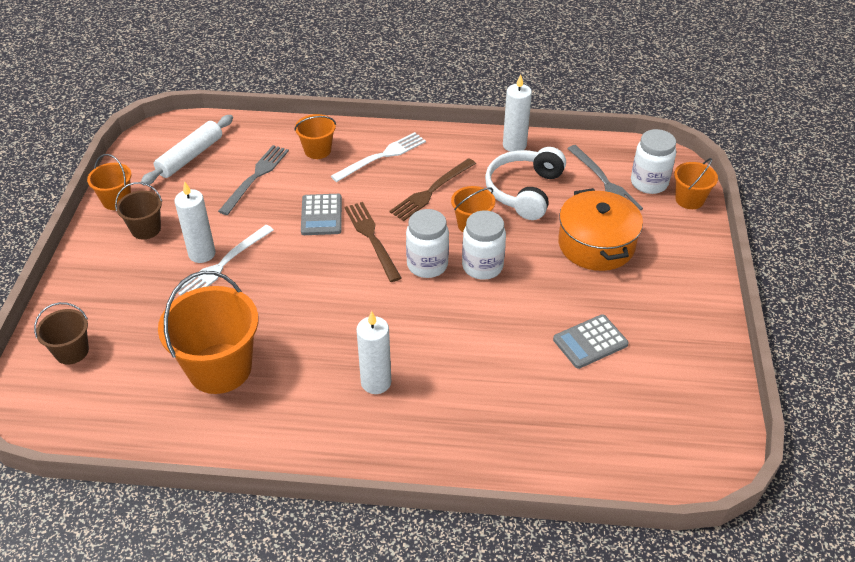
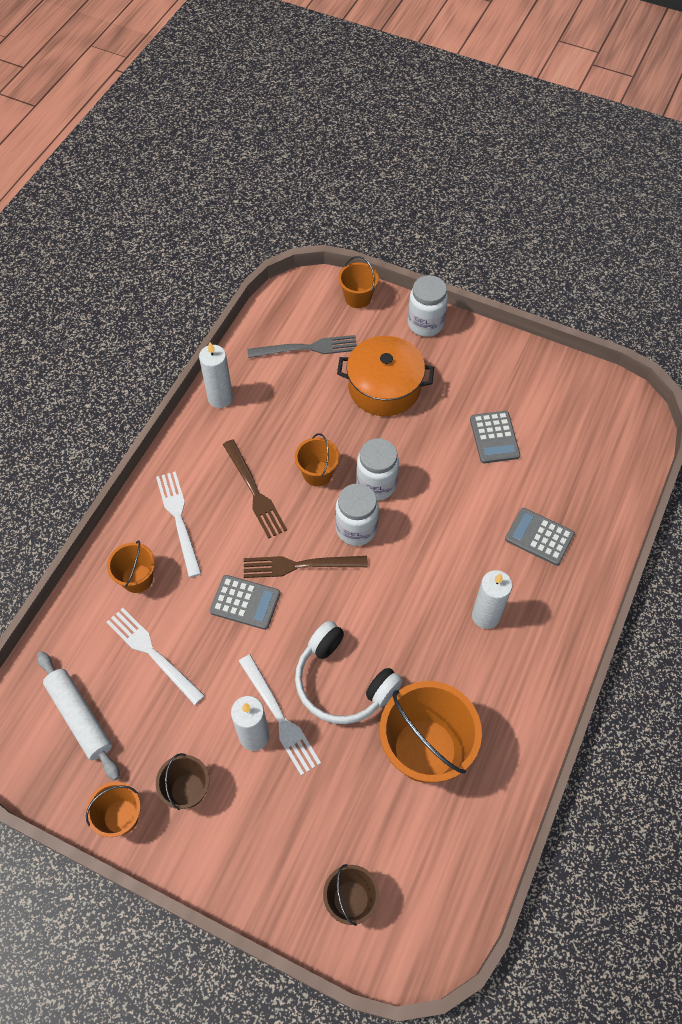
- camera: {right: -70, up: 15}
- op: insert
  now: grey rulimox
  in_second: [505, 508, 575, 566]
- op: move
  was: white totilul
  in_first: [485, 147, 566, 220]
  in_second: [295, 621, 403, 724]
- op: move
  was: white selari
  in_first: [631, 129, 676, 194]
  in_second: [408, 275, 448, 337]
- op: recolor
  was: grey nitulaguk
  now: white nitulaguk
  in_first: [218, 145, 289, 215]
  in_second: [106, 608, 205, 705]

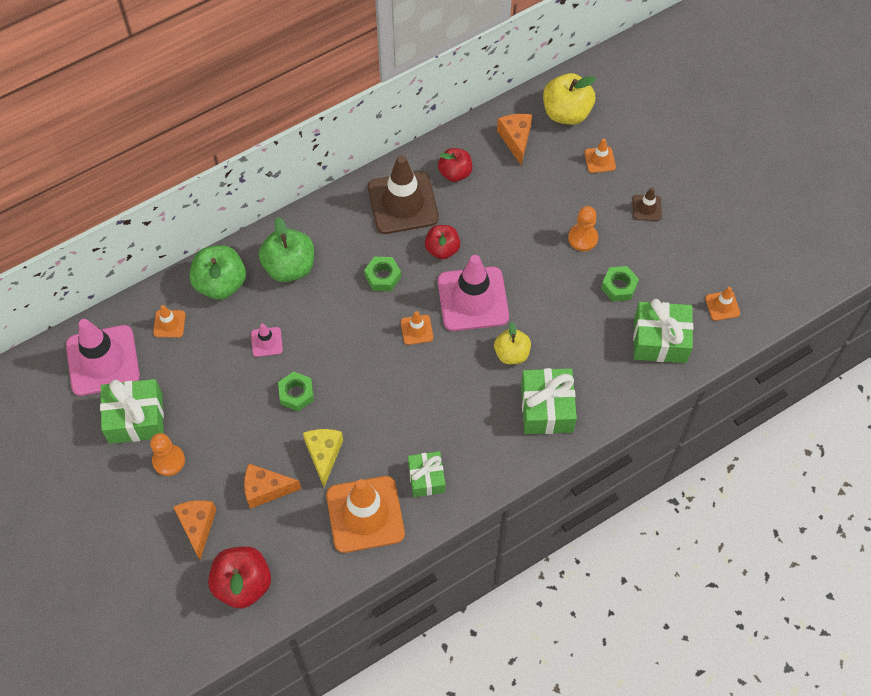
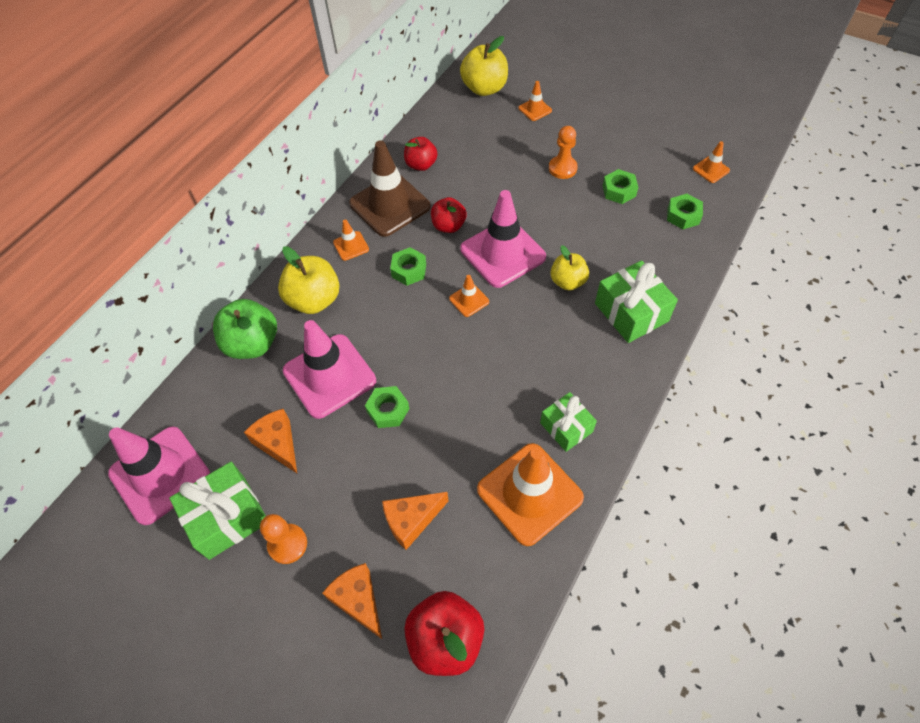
- camera: {right: -25, up: -5}
- op: delete
  was: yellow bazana
  in_first: [303, 429, 343, 487]
- op: delete
  was: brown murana
  in_first: [632, 187, 662, 221]
- op: move
  was: orange murana
  in_first: [153, 305, 185, 338]
  in_second: [333, 219, 369, 261]
- op: move
  was: orange bazana
  in_first: [497, 114, 532, 165]
  in_second: [244, 409, 297, 473]
- op: replace
  was: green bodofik
  now: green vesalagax
  in_first: [633, 299, 693, 363]
  in_second: [667, 194, 703, 229]
- op: recolor
  was: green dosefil
  now: yellow dosefil
  in_first: [259, 217, 314, 282]
  in_second: [278, 246, 339, 314]
- op: resize
  was: pink murana
  in_first: [251, 324, 283, 357]
  in_second: [283, 320, 376, 419]
  ratio: 2.22

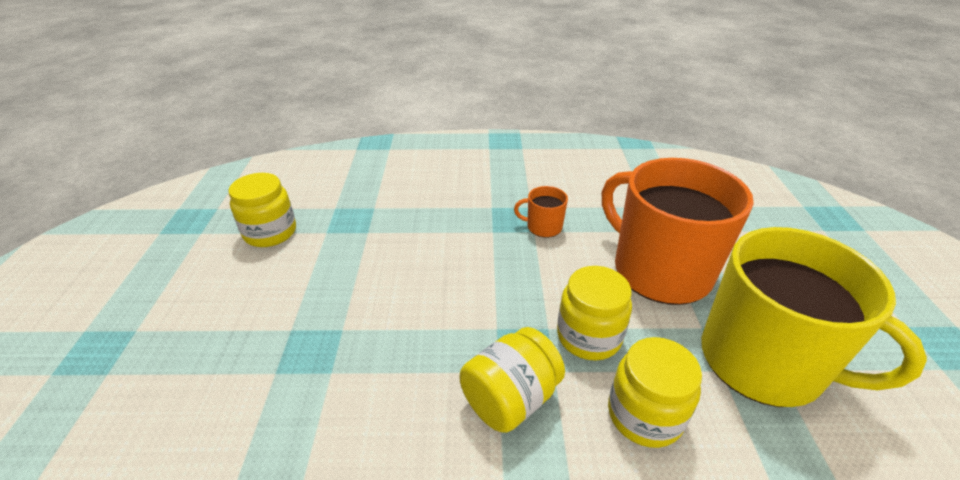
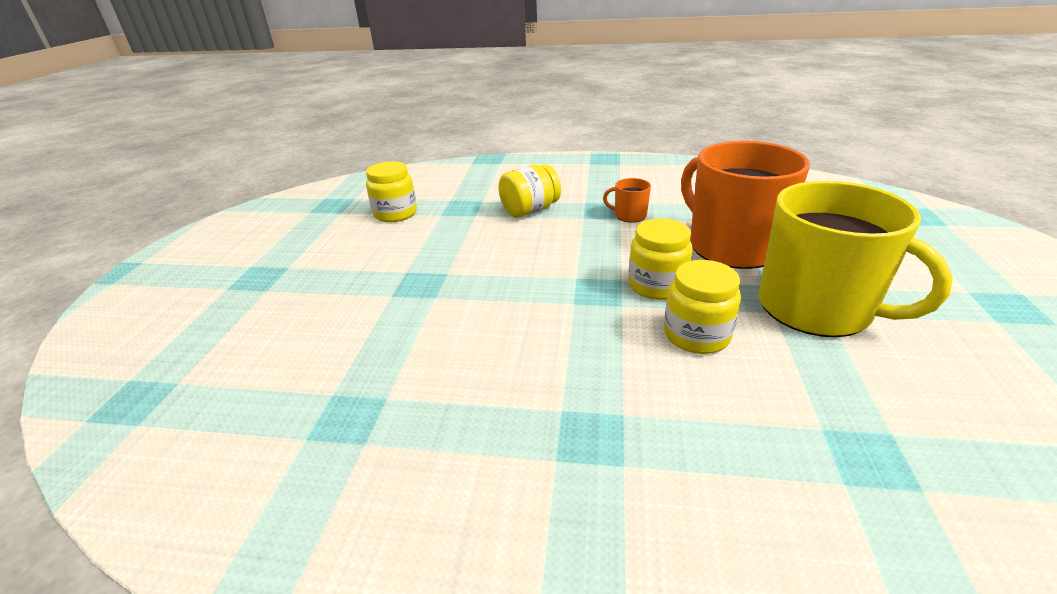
- camera: {right: 10, up: -5}
- op: move
  was: yellow selari
  in_first: [460, 327, 565, 433]
  in_second: [499, 164, 561, 217]

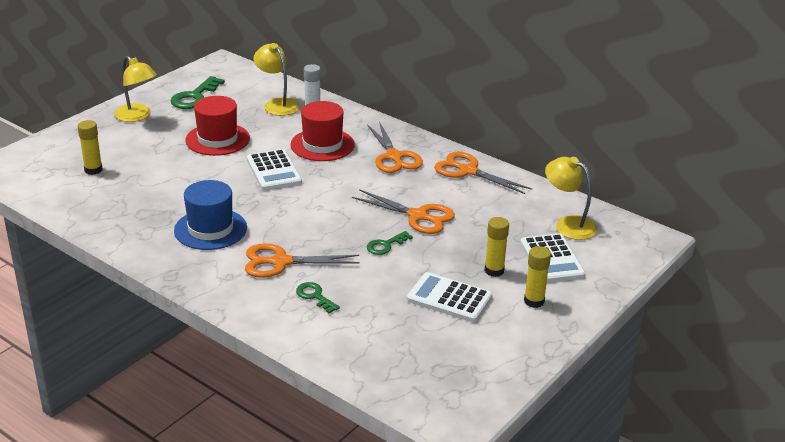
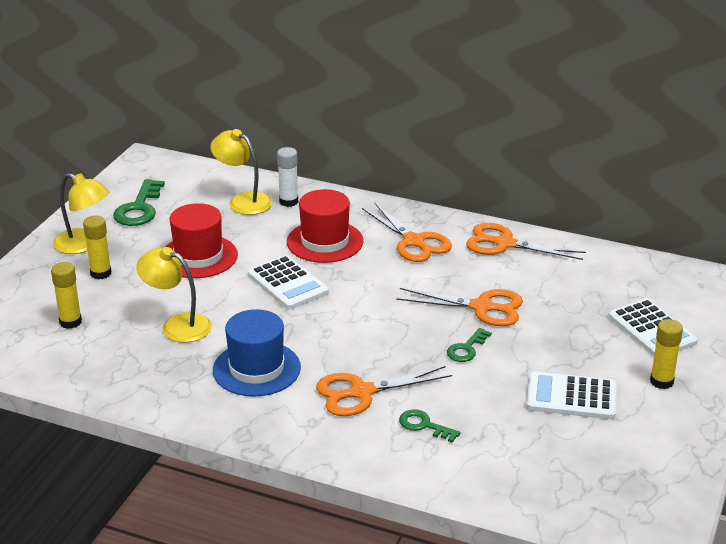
- camera: {right: -15, up: 0}
- op: move
  was: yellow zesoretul
  in_first: [484, 217, 509, 277]
  in_second: [83, 216, 111, 279]
- op: move
  was: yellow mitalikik
  in_first: [545, 157, 598, 240]
  in_second: [136, 247, 212, 343]

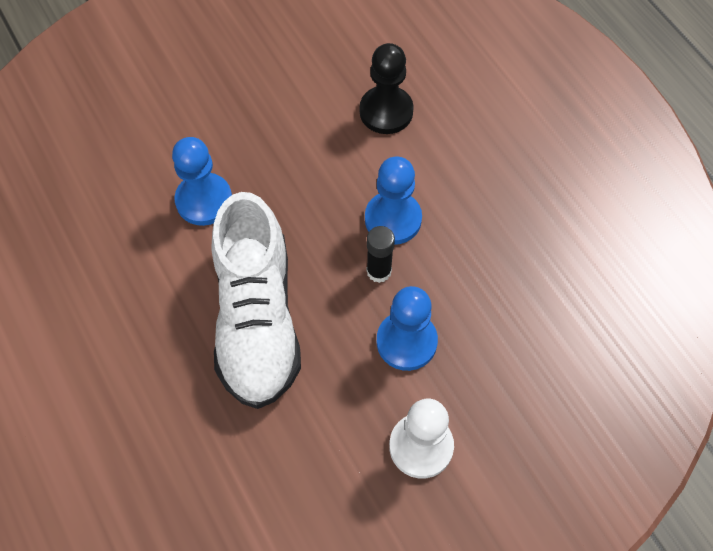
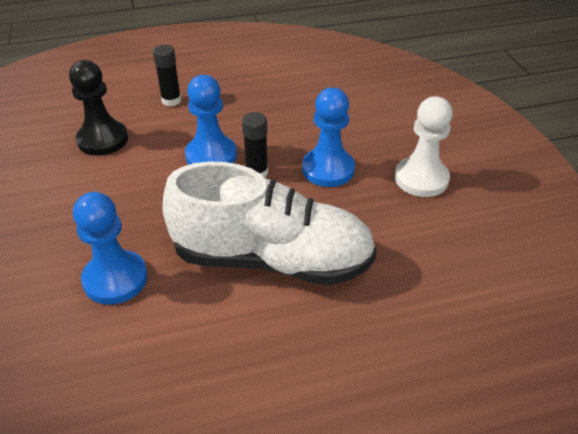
- camera: {right: -75, up: -20}
- op: insert
  now: black zesoretul
  in_second: [153, 45, 181, 106]

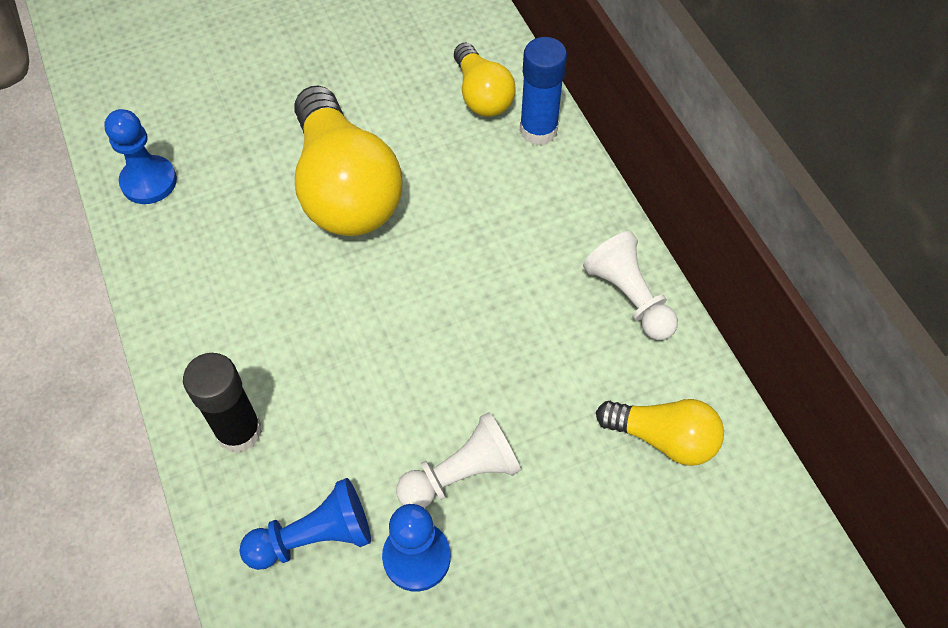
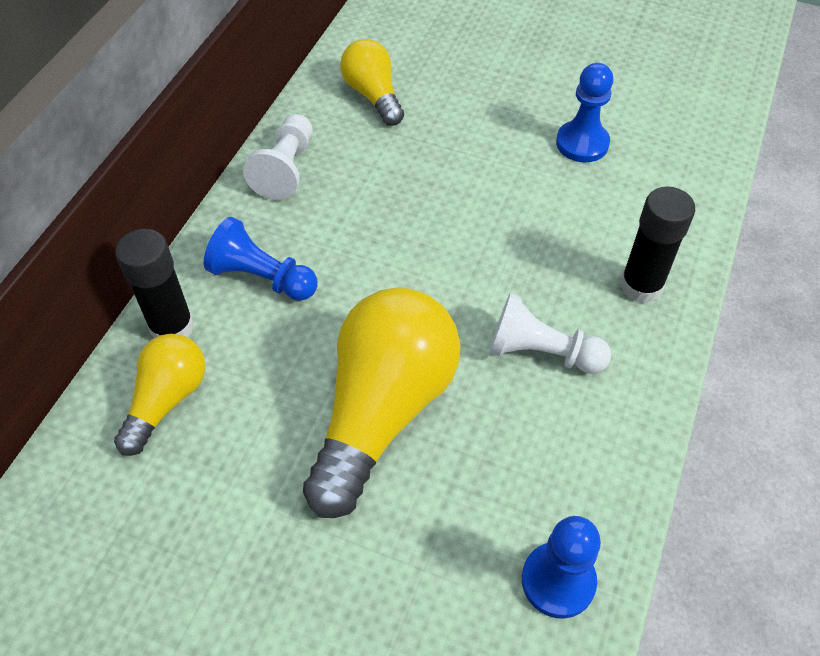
- camera: {right: -135, up: -5}
- op: move
  was: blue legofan
  in_first: [239, 478, 371, 570]
  in_second: [204, 217, 318, 301]
- op: move
  was: white legofan
  in_first: [396, 412, 521, 508]
  in_second: [489, 293, 611, 374]
- op: recolor
  was: blue zesoretul
  now: black zesoretul
  in_first: [520, 37, 567, 146]
  in_second: [115, 229, 194, 338]

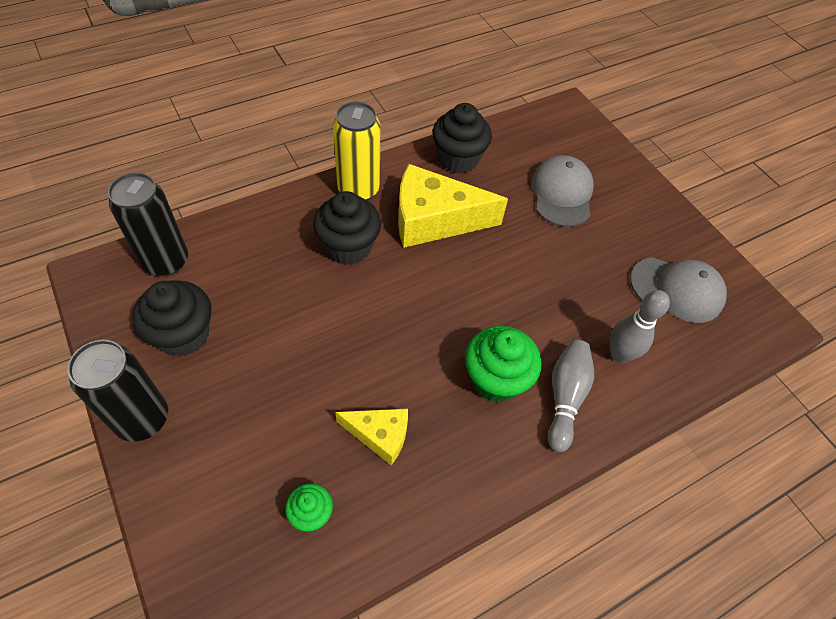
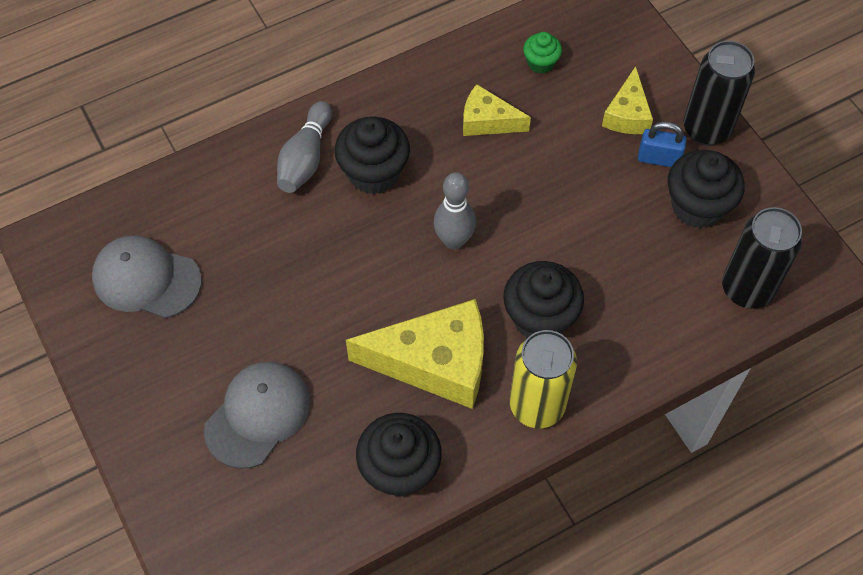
- camera: {right: -175, up: 5}
- op: insert
  now: yellow bazana
  in_second: [602, 66, 653, 134]
- op: insert
  now: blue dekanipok
  in_second: [638, 122, 687, 167]
- op: move
  was: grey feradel
  in_first: [610, 290, 670, 363]
  in_second: [434, 172, 476, 249]
- op: recolor
  was: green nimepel
  now: black nimepel
  in_first: [465, 326, 542, 402]
  in_second: [334, 116, 410, 195]
- op: rotate
  was: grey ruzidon
  in_first: [531, 155, 594, 227]
  in_second: [204, 362, 310, 469]
  clockwise: -150

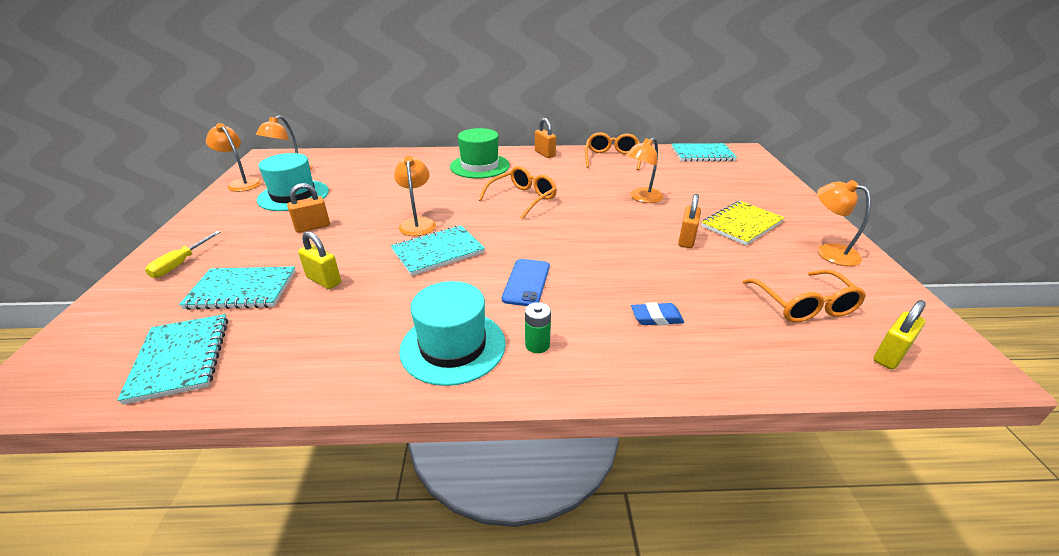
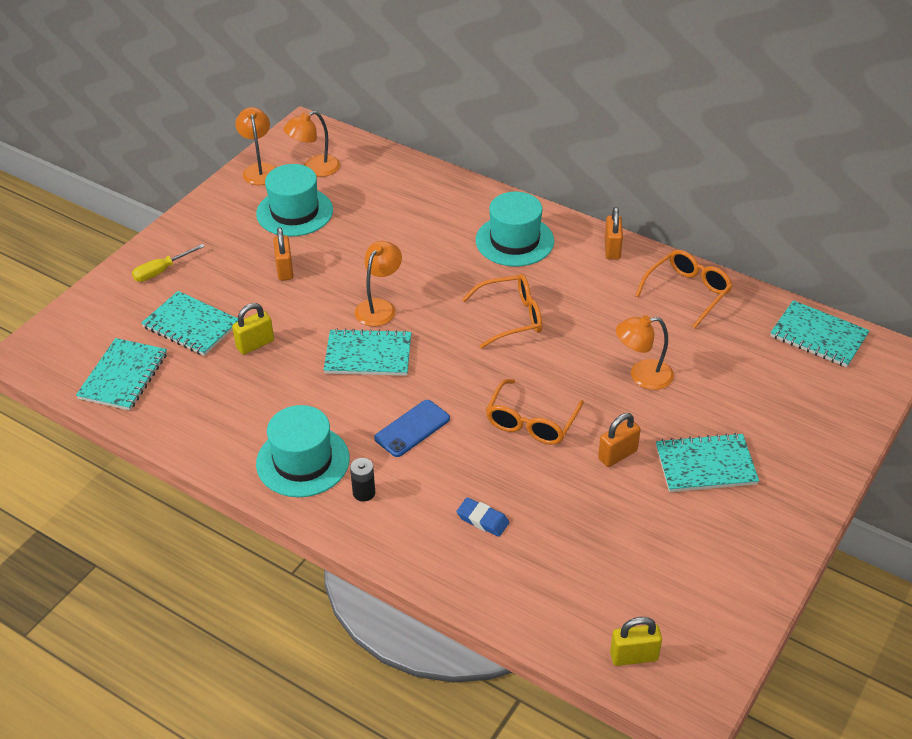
- camera: {right: 35, up: 10}
- op: delete
  was: orange mitalikik
  in_first: [817, 180, 871, 266]
- op: move
  was: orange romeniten
  in_first: [743, 269, 866, 323]
  in_second: [486, 379, 584, 445]
- op: recolor
  was: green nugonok
  now: turquoise nugonok
  in_first: [450, 128, 510, 178]
  in_second: [476, 192, 554, 266]
- op: recolor
  was: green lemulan
  now: black lemulan
  in_first: [525, 302, 551, 353]
  in_second: [350, 458, 375, 502]
- op: recolor
  was: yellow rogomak
  now: turquoise rogomak
  in_first: [701, 201, 785, 245]
  in_second: [656, 433, 759, 492]
- op: rotate
  was: orange dekanipok
  in_first: [287, 183, 330, 233]
  in_second: [273, 227, 293, 281]
  clockwise: 75
- op: rotate
  was: yellow dekanipok
  in_first: [298, 231, 341, 289]
  in_second: [232, 303, 274, 355]
  clockwise: 75

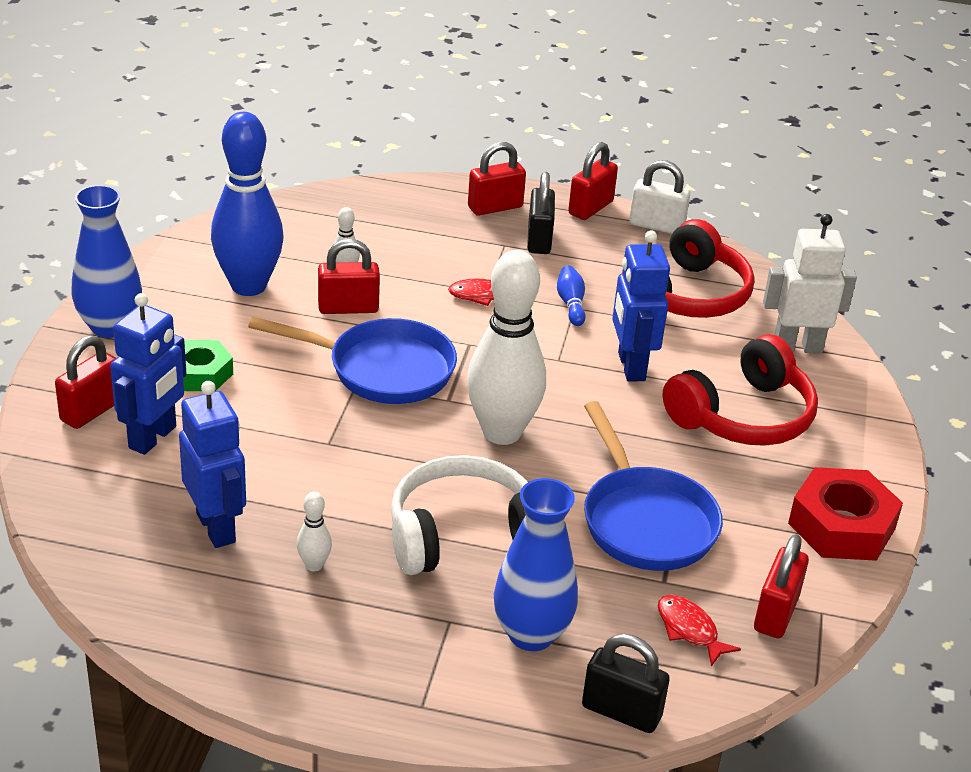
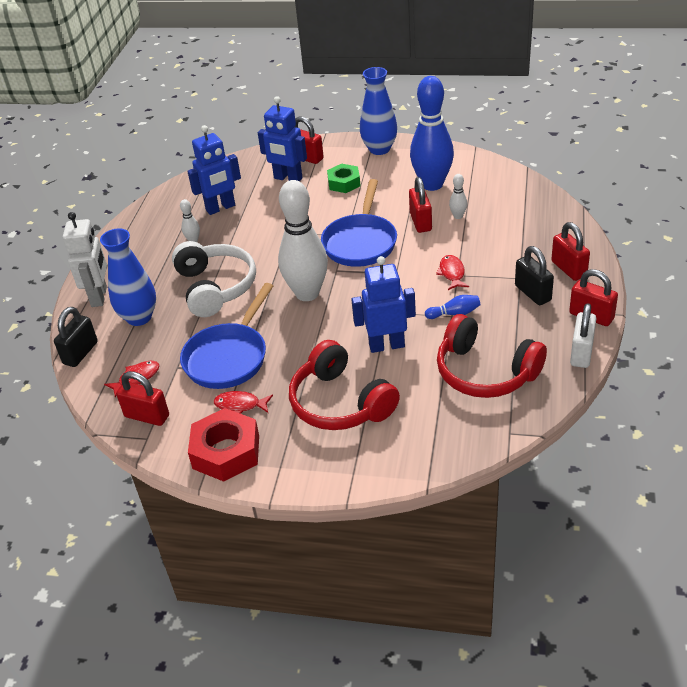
- camera: {right: 95, up: 5}
- op: insert
  now: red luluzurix
  in_second: [214, 391, 273, 414]
- op: move
  was: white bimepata
  in_first: [763, 214, 857, 354]
  in_second: [63, 212, 107, 307]
- op: rotate
  was: black dekanipok
  in_first: [527, 172, 555, 254]
  in_second: [515, 246, 554, 305]
  clockwise: 60
- op: rotate
  was: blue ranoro
  in_first: [584, 401, 723, 571]
  in_second: [180, 283, 273, 389]
  clockwise: -45

